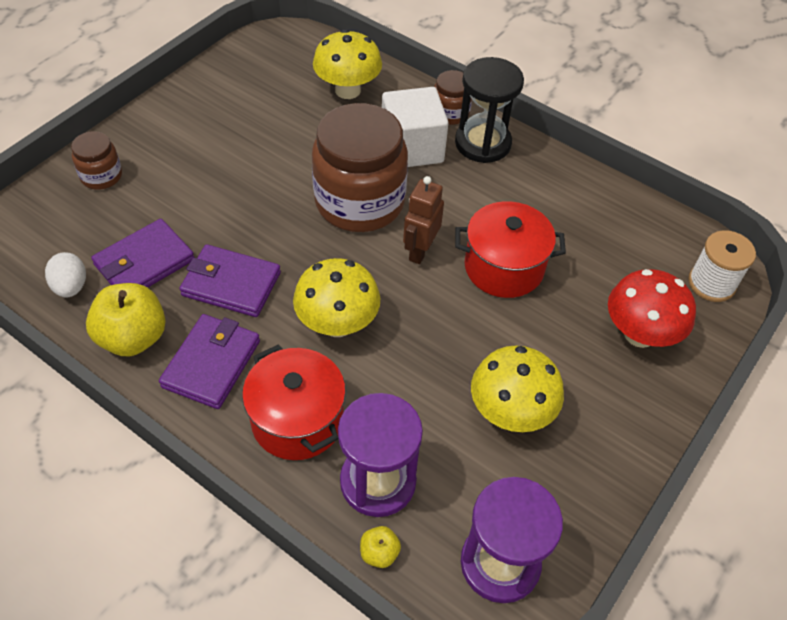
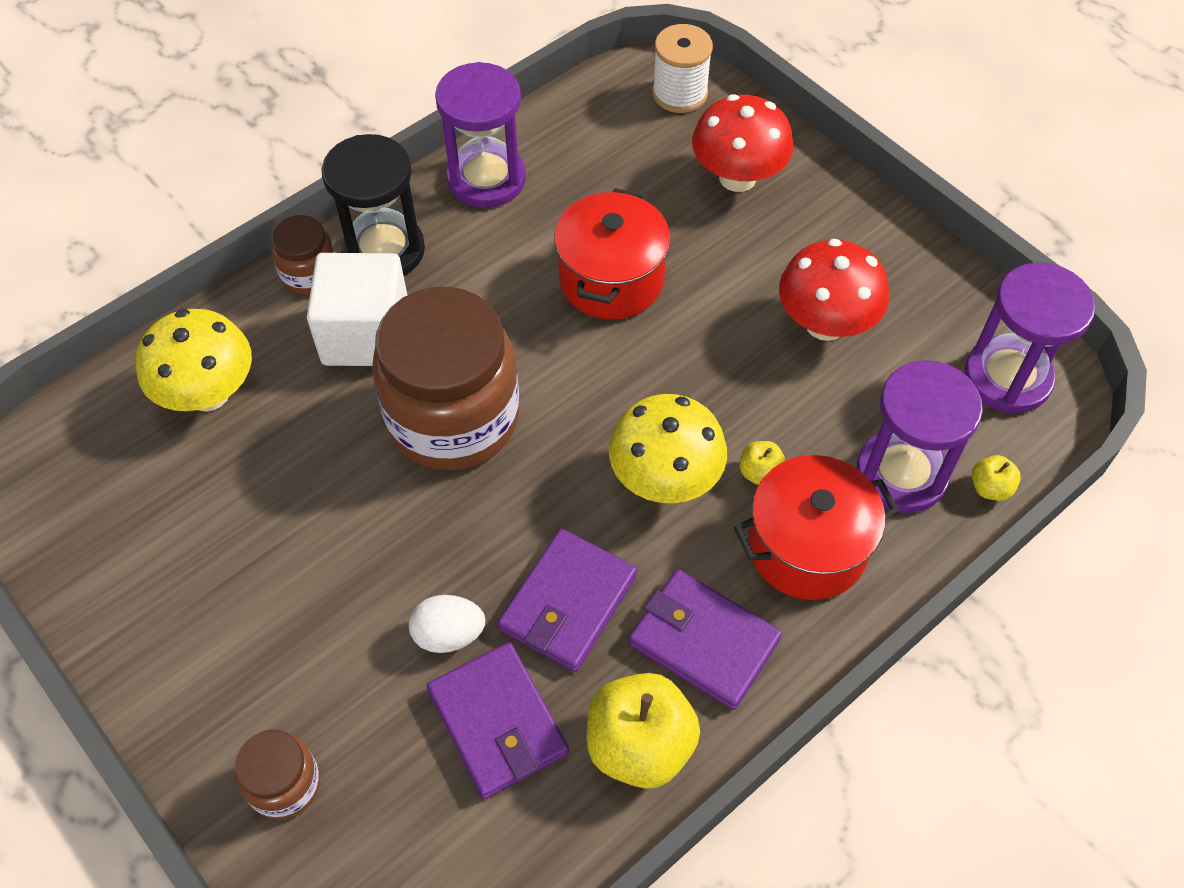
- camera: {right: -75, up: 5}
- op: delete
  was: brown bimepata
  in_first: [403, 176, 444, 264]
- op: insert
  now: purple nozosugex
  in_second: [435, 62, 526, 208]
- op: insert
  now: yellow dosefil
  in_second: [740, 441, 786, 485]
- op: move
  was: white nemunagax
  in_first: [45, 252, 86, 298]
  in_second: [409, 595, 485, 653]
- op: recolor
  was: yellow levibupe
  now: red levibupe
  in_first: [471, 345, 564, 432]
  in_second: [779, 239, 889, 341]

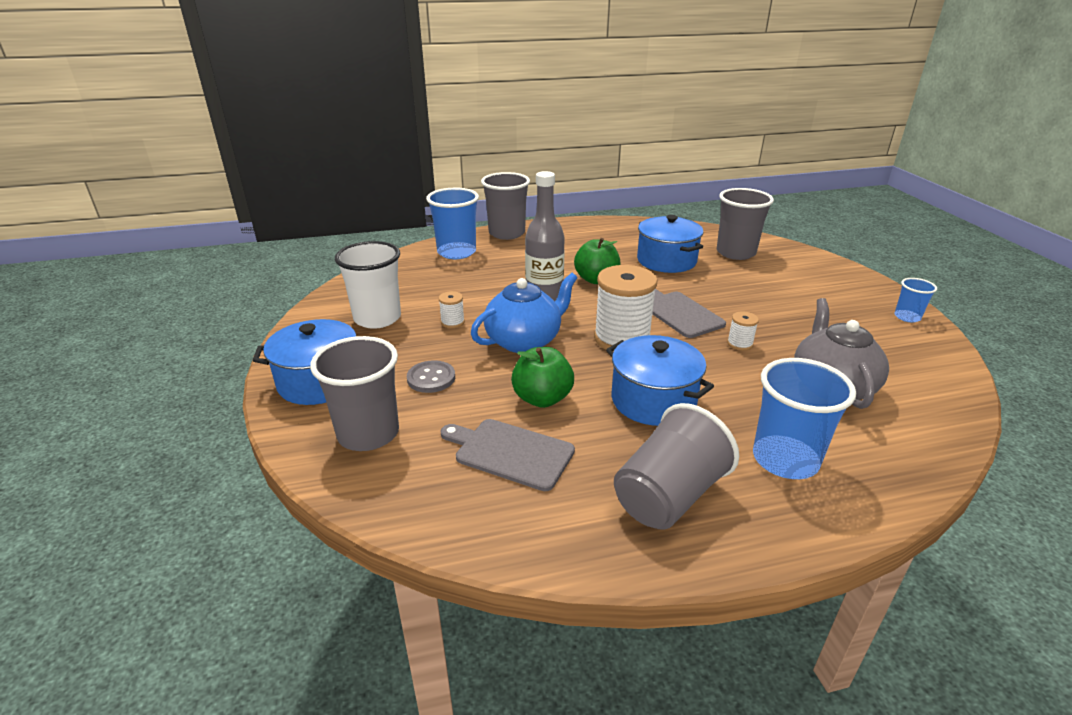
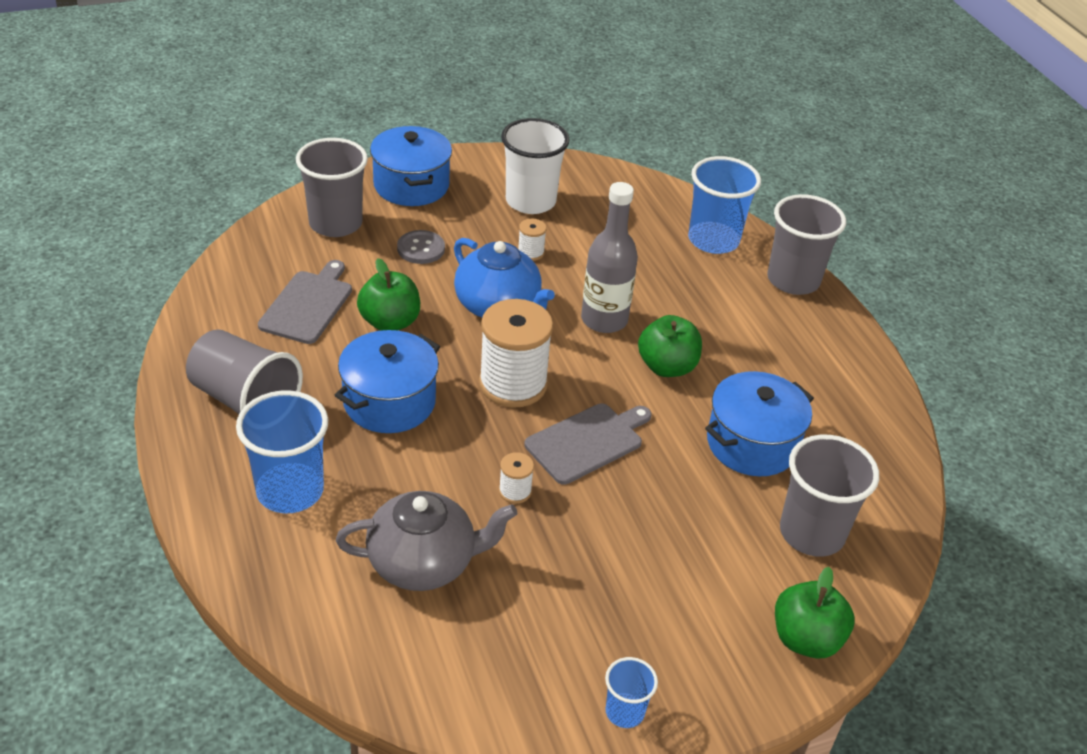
- camera: {right: 80, up: 10}
- op: insert
  now: green dosefil
  in_second: [775, 567, 855, 659]

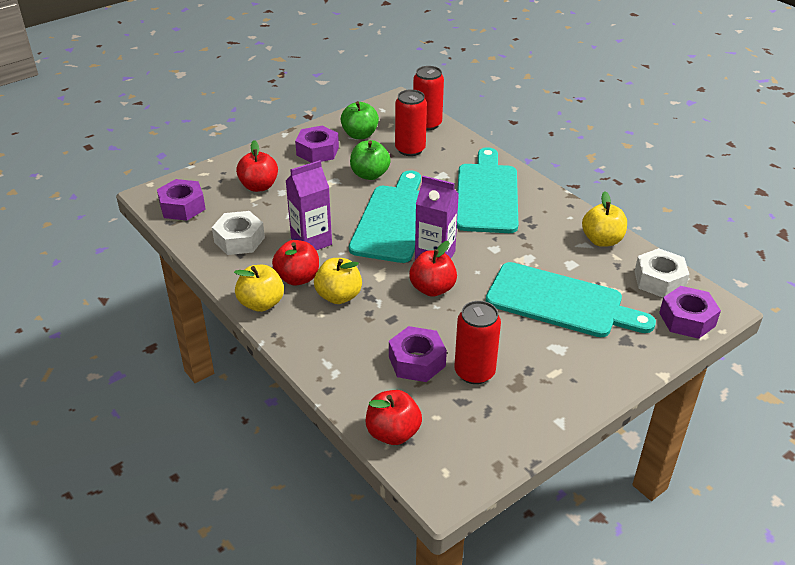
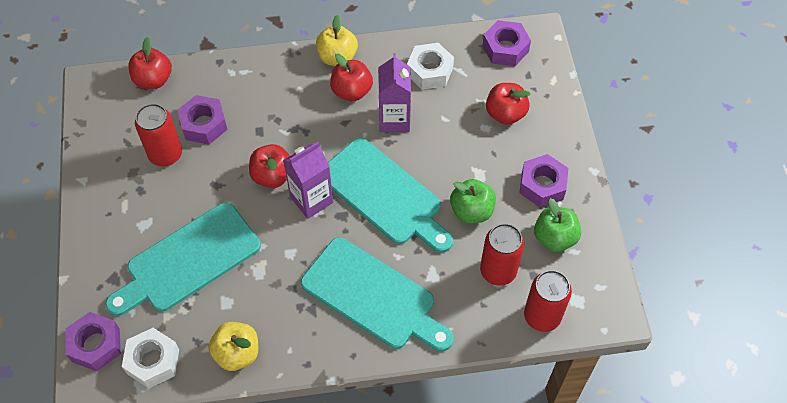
- camera: {right: 120, up: 20}
- op: delete
  was: yellow dosefil
  in_first: [314, 258, 362, 304]

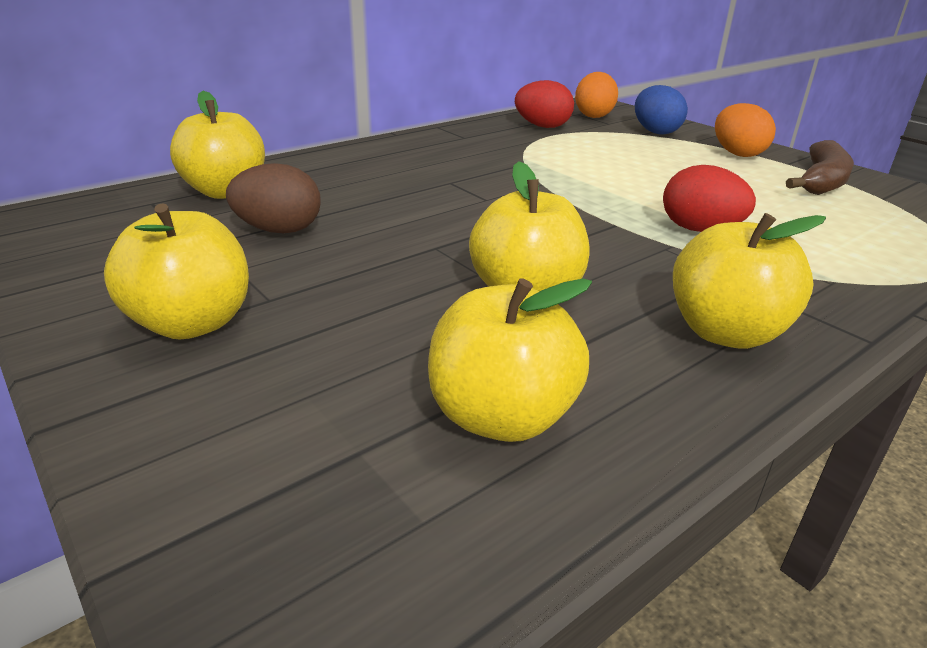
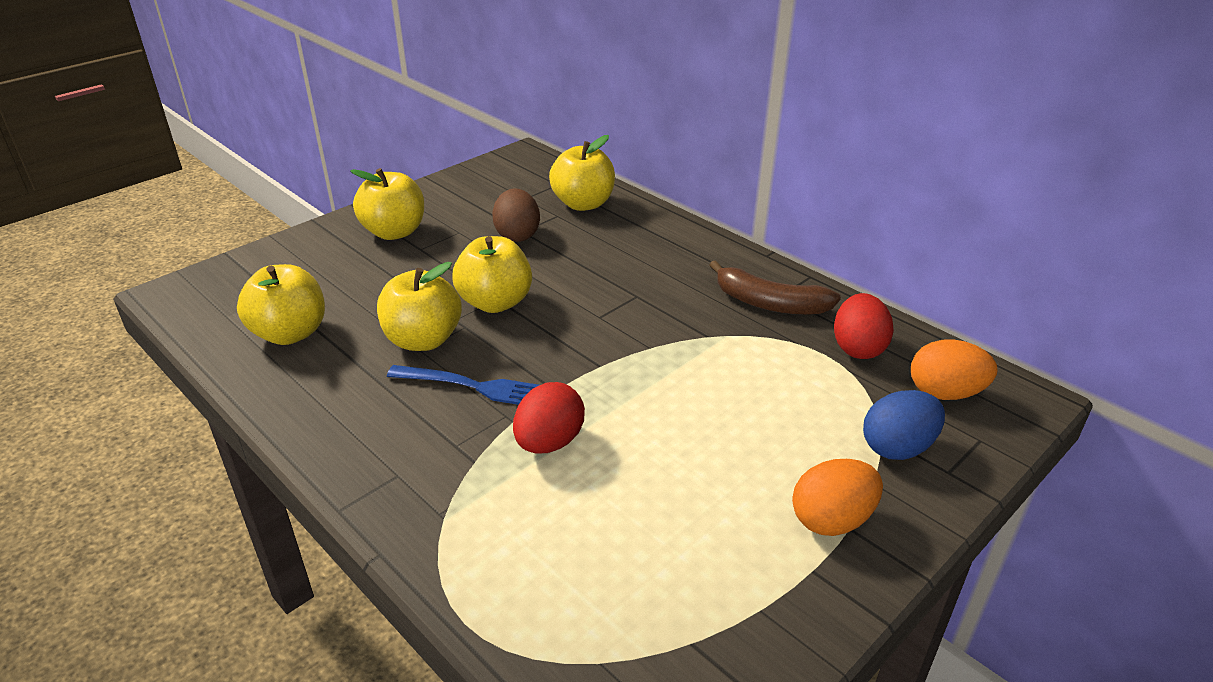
- camera: {right: 85, up: 5}
- op: insert
  now: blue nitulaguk
  in_second: [387, 365, 539, 405]
- op: move
  was: yellow dosefil
  in_first: [673, 213, 826, 349]
  in_second: [452, 236, 532, 313]
- op: move
  was: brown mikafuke
  in_first: [786, 140, 854, 195]
  in_second: [709, 260, 841, 315]

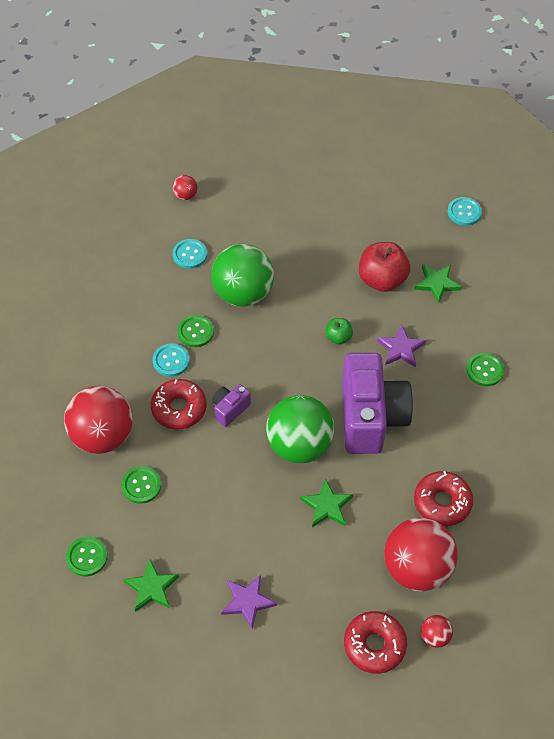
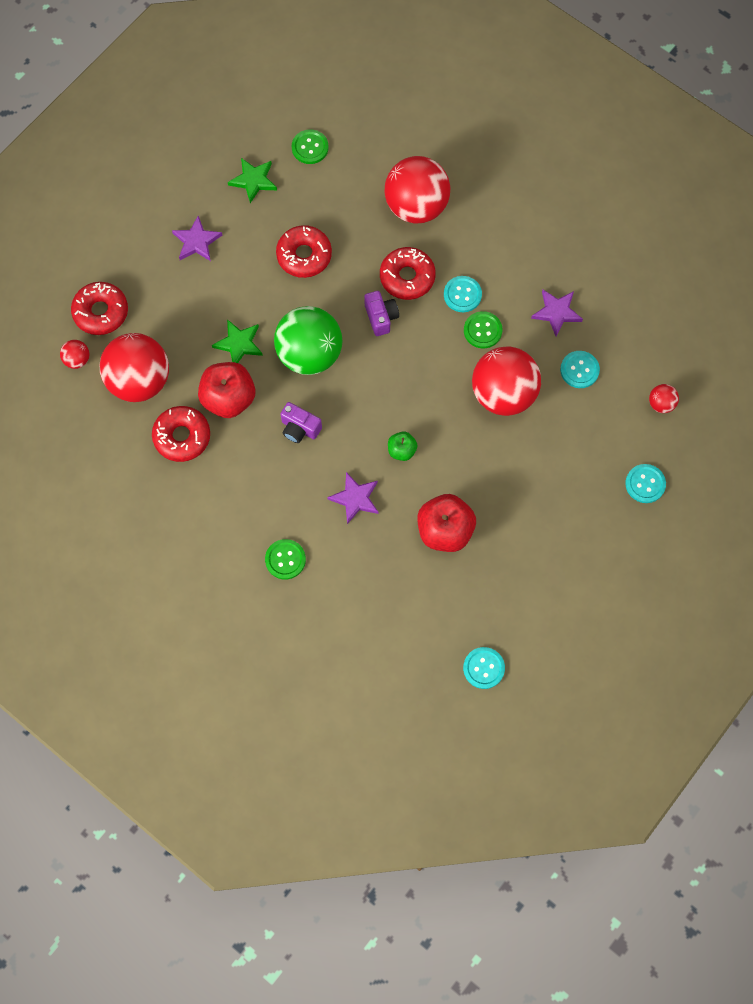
- camera: {right: 120, up: 15}
- op: delete
  was: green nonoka
  in_first: [121, 466, 161, 504]
- op: delete
  was: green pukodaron
  in_first: [414, 264, 462, 304]
- op: insert
  now: red dosefil
  in_second: [198, 362, 255, 418]
- op: insert
  now: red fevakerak
  in_second: [276, 225, 332, 278]
- op: insert
  now: purple pukodaron
  in_second: [531, 290, 583, 336]
- op: insert
  now: turquoise nonoka
  in_second: [625, 464, 666, 503]
- op: recolor
  was: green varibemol
  now: red varibemol
  in_first: [211, 244, 274, 306]
  in_second: [472, 346, 541, 416]
- op: resize
  was: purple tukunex
  in_first: [342, 353, 413, 454]
  in_second: [280, 402, 322, 443]
  ratio: 0.44

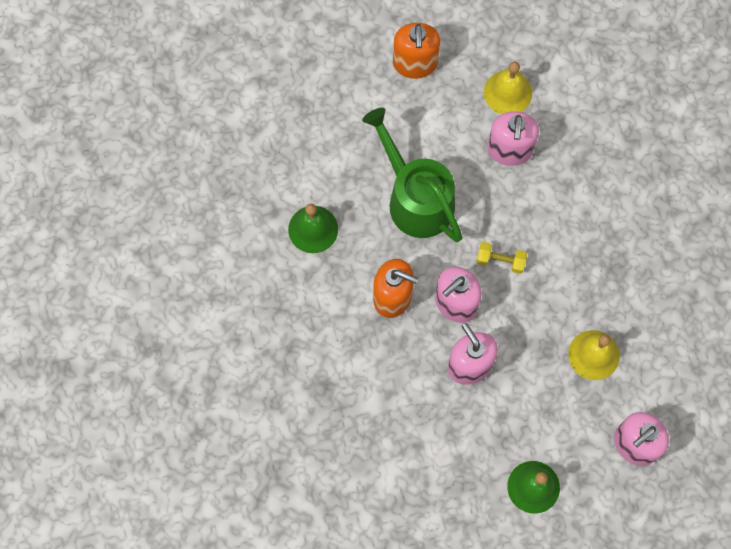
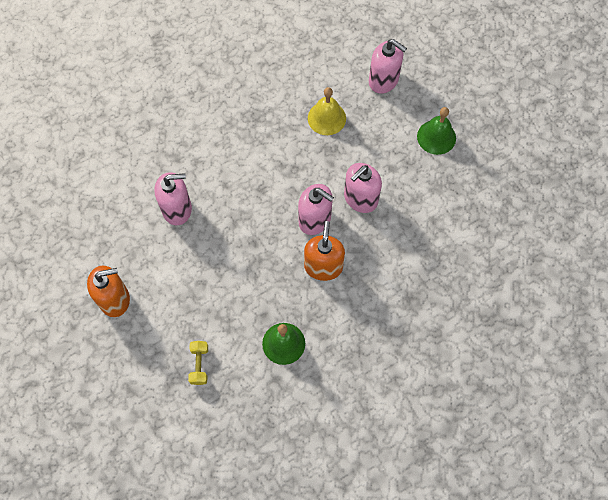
- camera: {right: -105, up: -5}
- op: delete
  was: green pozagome
  in_first: [362, 108, 463, 242]
- op: delete
  was: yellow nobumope
  in_first: [484, 62, 532, 114]
- op: move
  was: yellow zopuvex
  in_first: [476, 242, 527, 274]
  in_second: [188, 341, 208, 385]

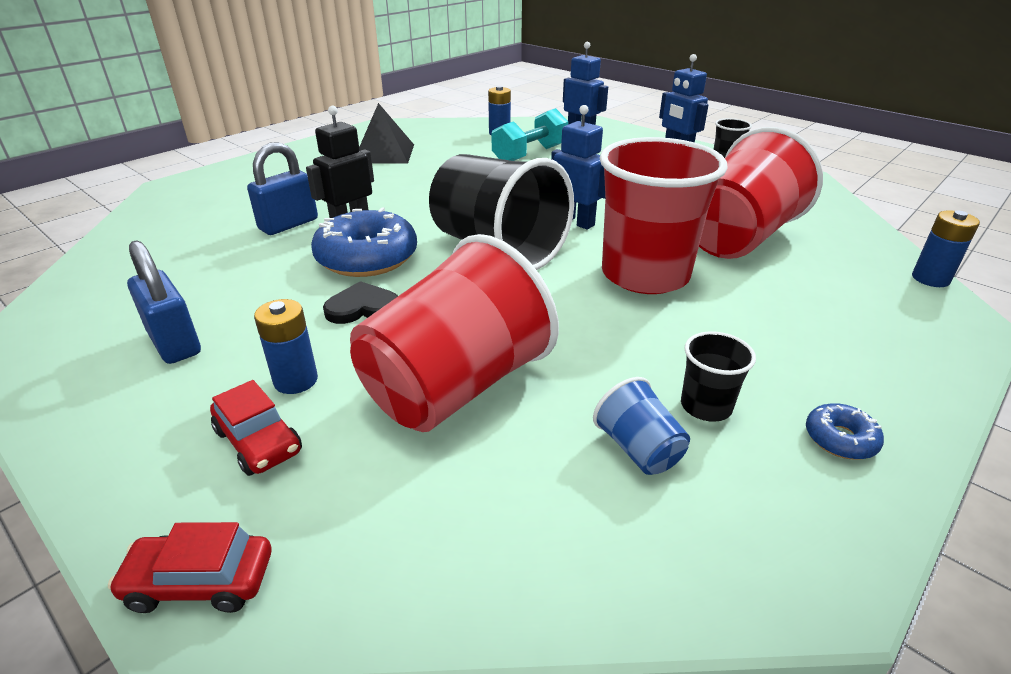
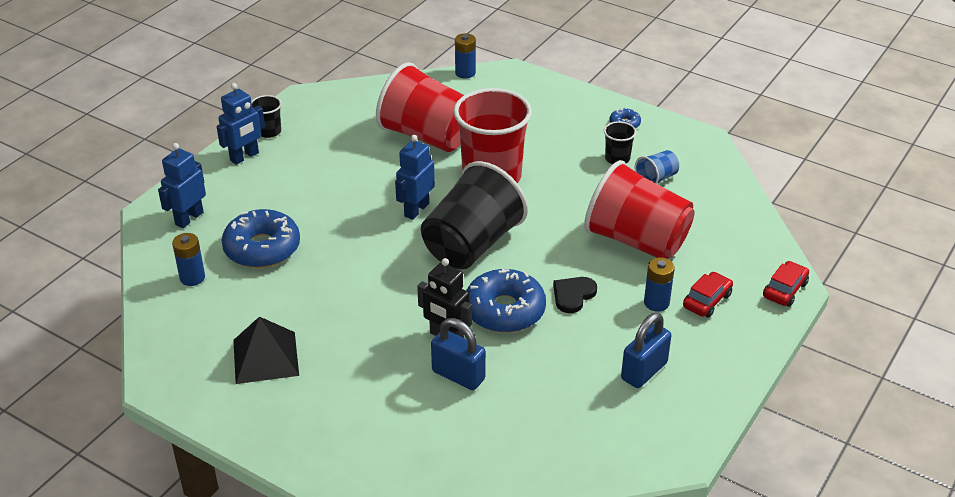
- camera: {right: -100, up: 5}
- op: replace
  was: turquoise zopuvex
  now: blue fevakerak
  in_first: [491, 108, 568, 161]
  in_second: [222, 209, 300, 268]
- op: rotate
  was: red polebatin
  in_first: [108, 522, 271, 613]
  in_second: [763, 261, 809, 307]
  clockwise: -135
- op: rotate
  was: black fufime
  in_first: [323, 281, 398, 324]
  in_second: [553, 277, 597, 313]
  clockwise: 60

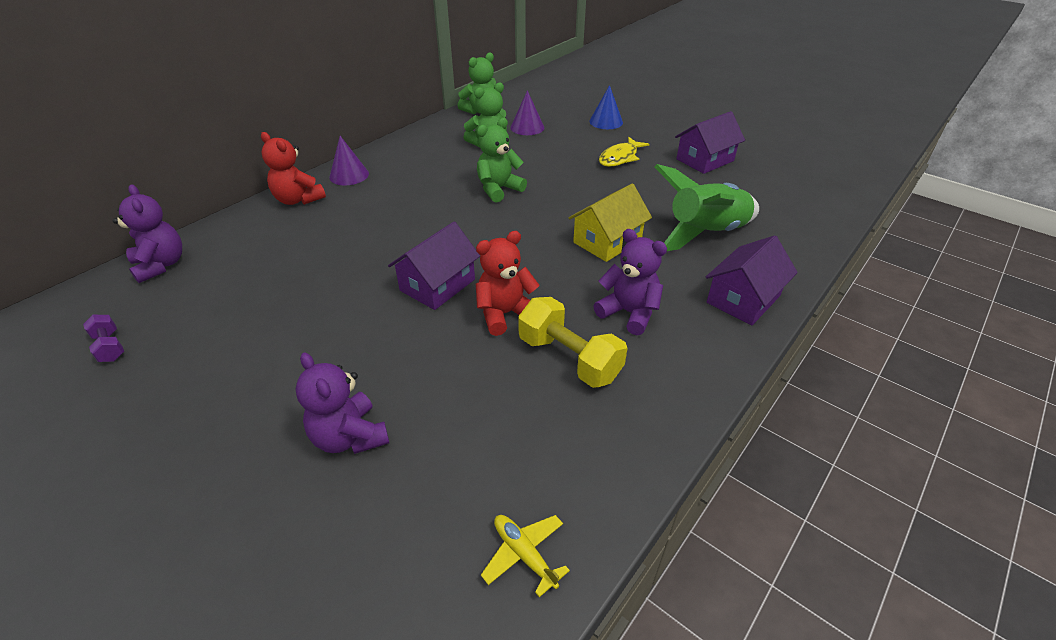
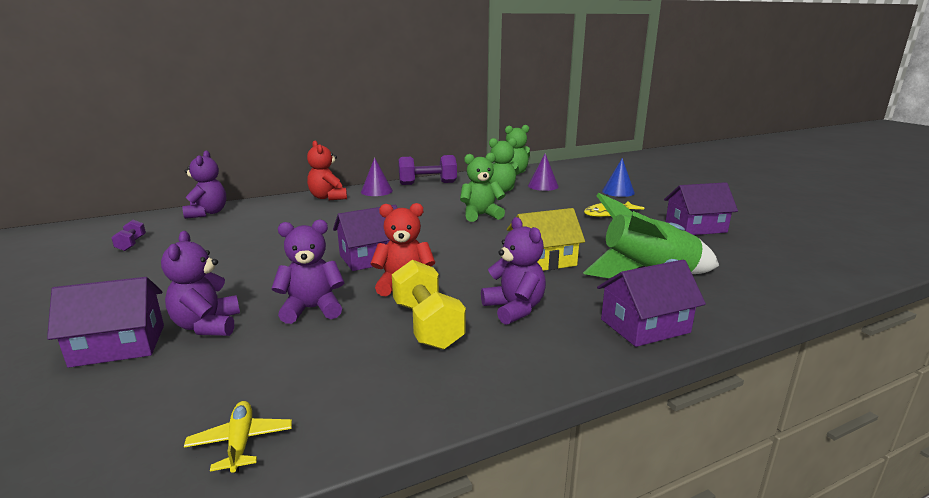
- camera: {right: 25, up: -20}
- op: insert
  now: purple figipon
  in_second: [47, 277, 164, 368]
- op: insert
  now: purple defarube
  in_second: [271, 220, 344, 324]
- op: insert
  now: purple zopuvex
  in_second: [398, 155, 457, 185]

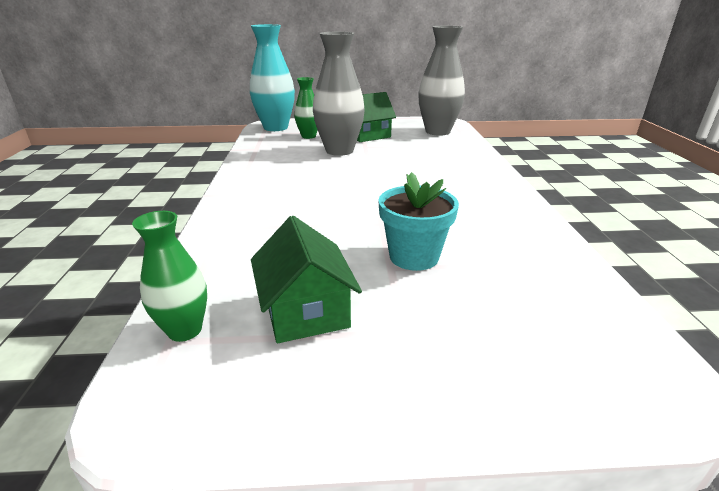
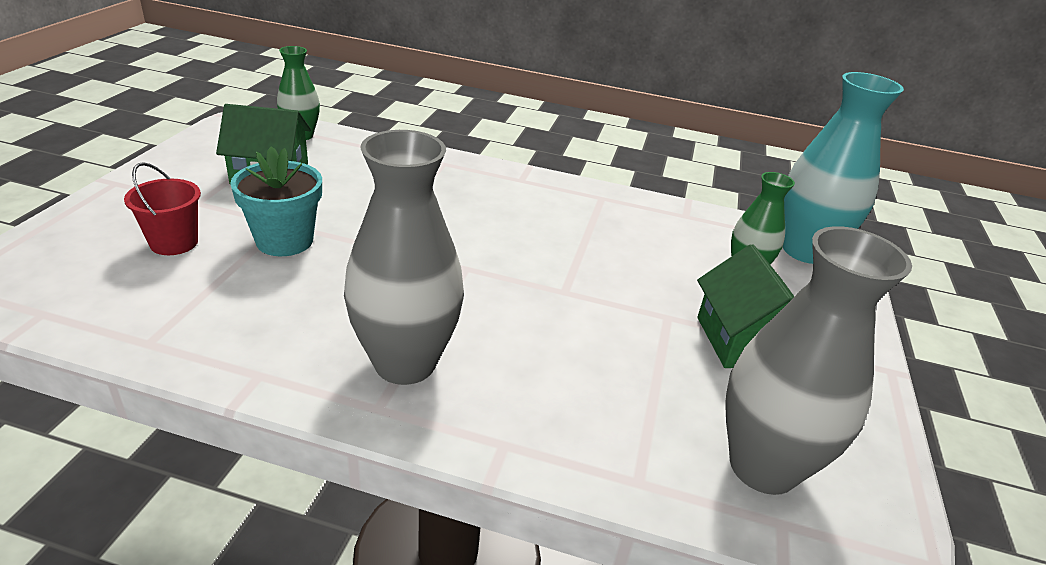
- camera: {right: 105, up: 5}
- op: insert
  now: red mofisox
  in_second: [124, 162, 201, 255]
- op: move
  was: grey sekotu
  in_first: [313, 32, 365, 156]
  in_second: [344, 130, 464, 385]

